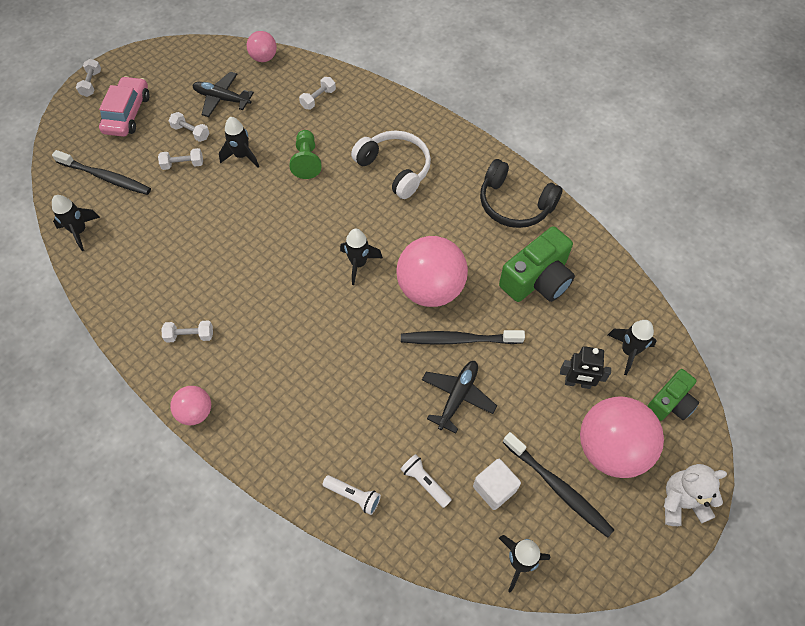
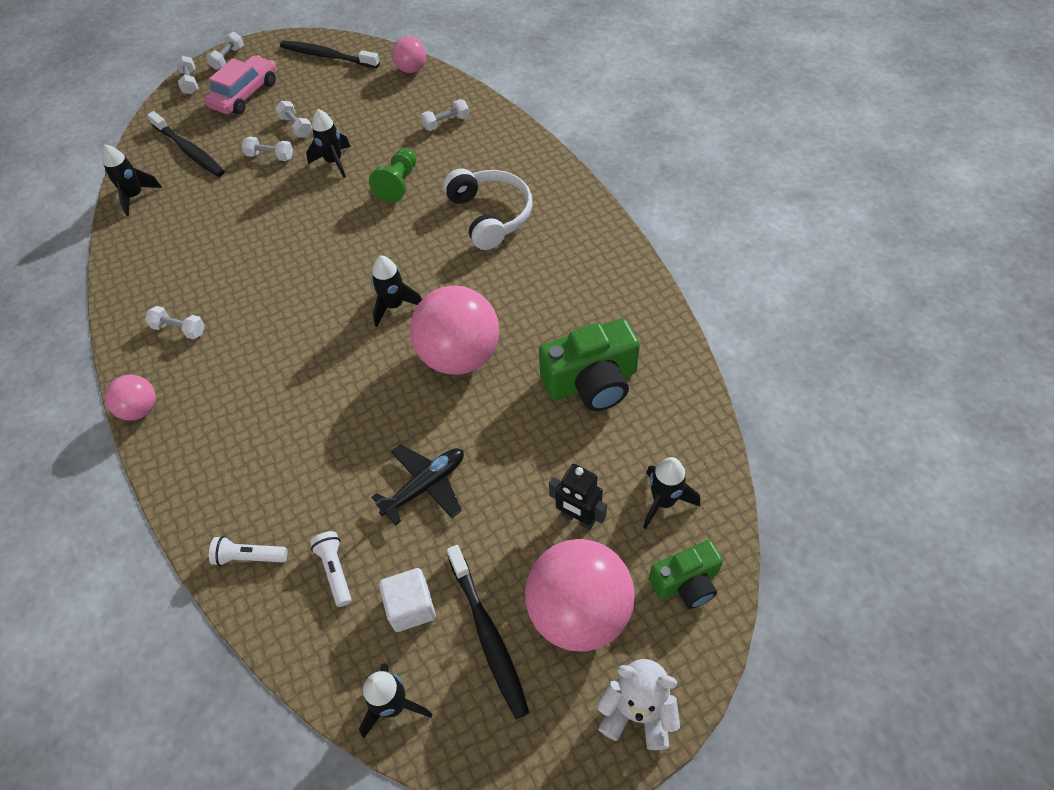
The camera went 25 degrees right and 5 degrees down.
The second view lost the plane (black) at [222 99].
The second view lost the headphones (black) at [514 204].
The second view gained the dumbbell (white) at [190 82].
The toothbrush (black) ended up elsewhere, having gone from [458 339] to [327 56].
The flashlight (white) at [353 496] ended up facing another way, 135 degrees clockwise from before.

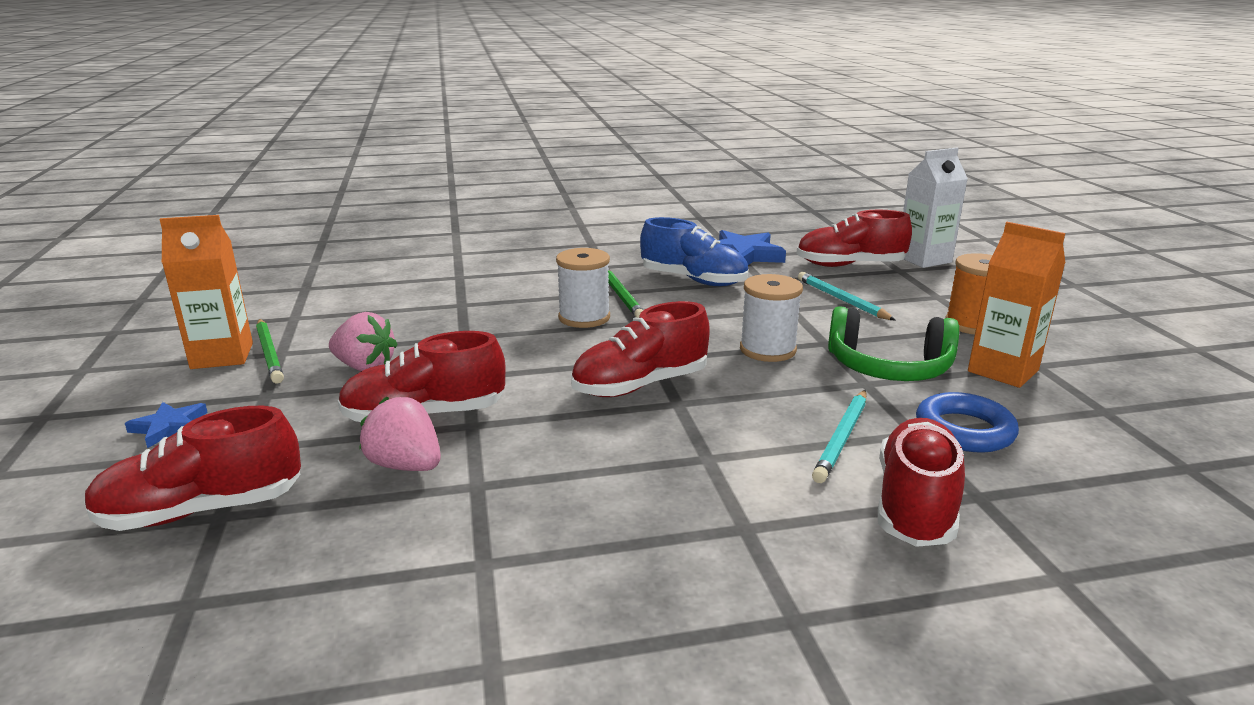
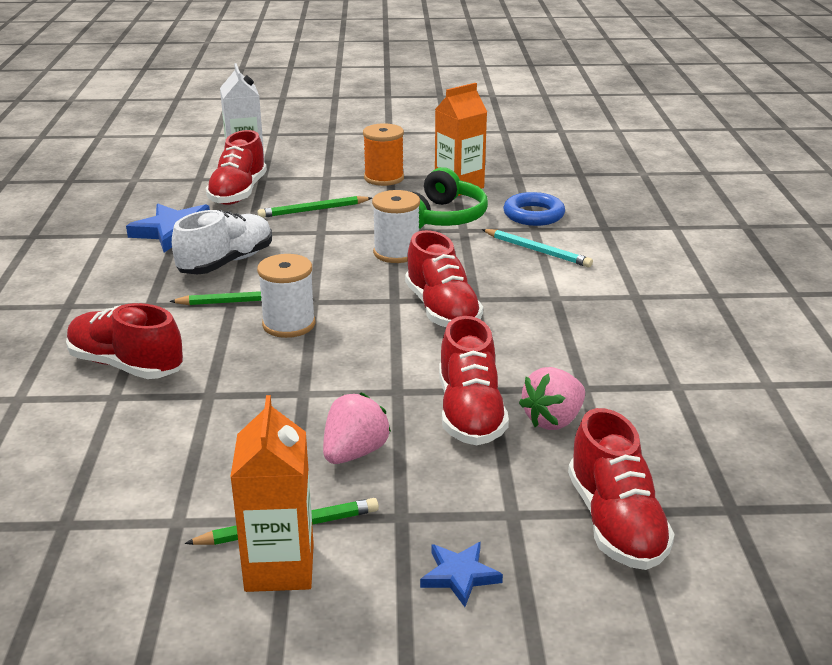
The camera went 80 degrees left and 5 degrees up.
The shoe (red) ended up elsewhere, having gone from [915 505] to [126 365].
What was the shoe (blue) at [693 280] turned into the shoe (white) at [226 262].
What was the pencil (turquoise) at [842 300] turned into the pencil (green) at [313 210].

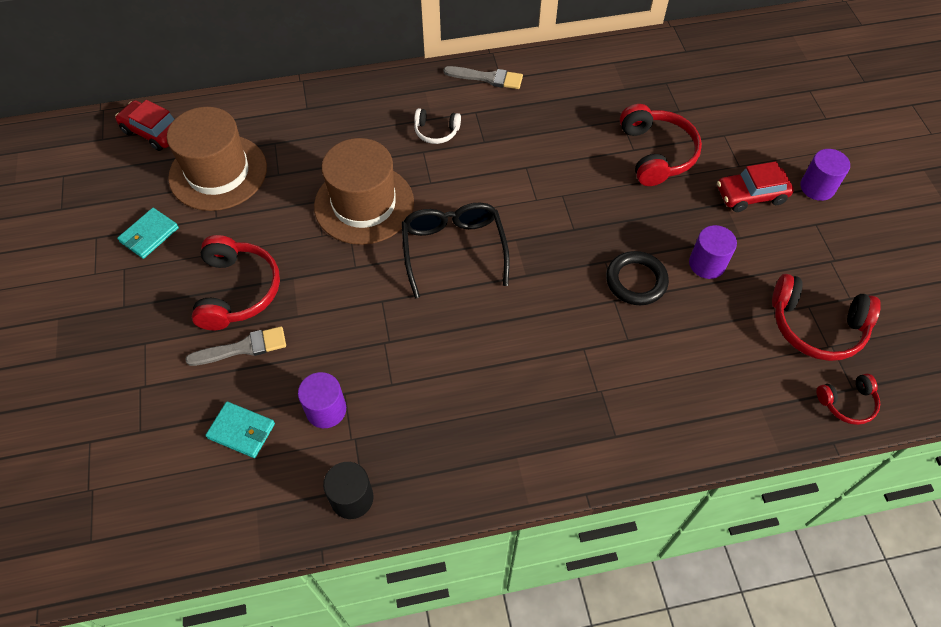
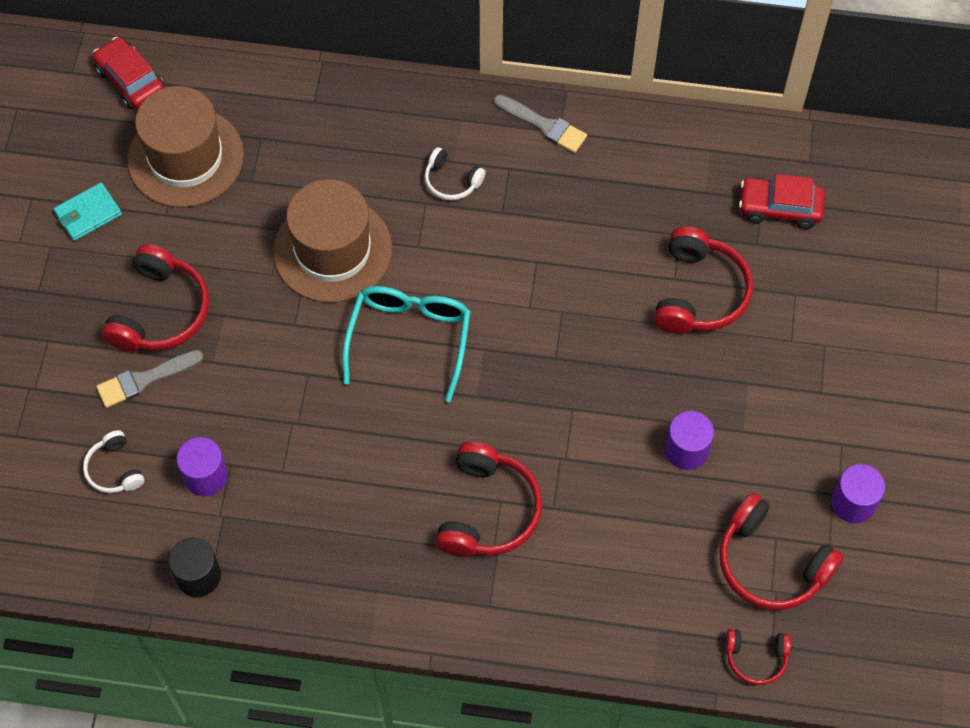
The camera went 20 degrees right and 5 degrees up.
The second view lost the ring (black) at [636 281].
The second view gained the headphones (red) at [487 511].
The car (red) ended up elsewhere, having gone from [751 195] to [780 207].
The cylinder (purple) ended up elsewhere, having gone from [817 187] to [853 503].
Where the wallet (turquoise) stood at [241 431], the headphones (white) came to stand at [114 469].
What was the glasses (black) at [453 249] turned into the glasses (turquoise) at [409 338].
The brush (grey) at [243 348] ended up facing another way, 150 degrees clockwise from before.

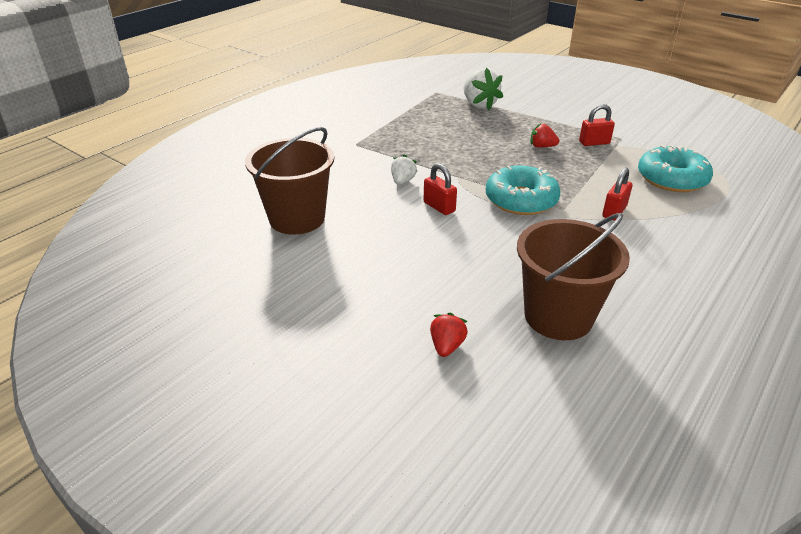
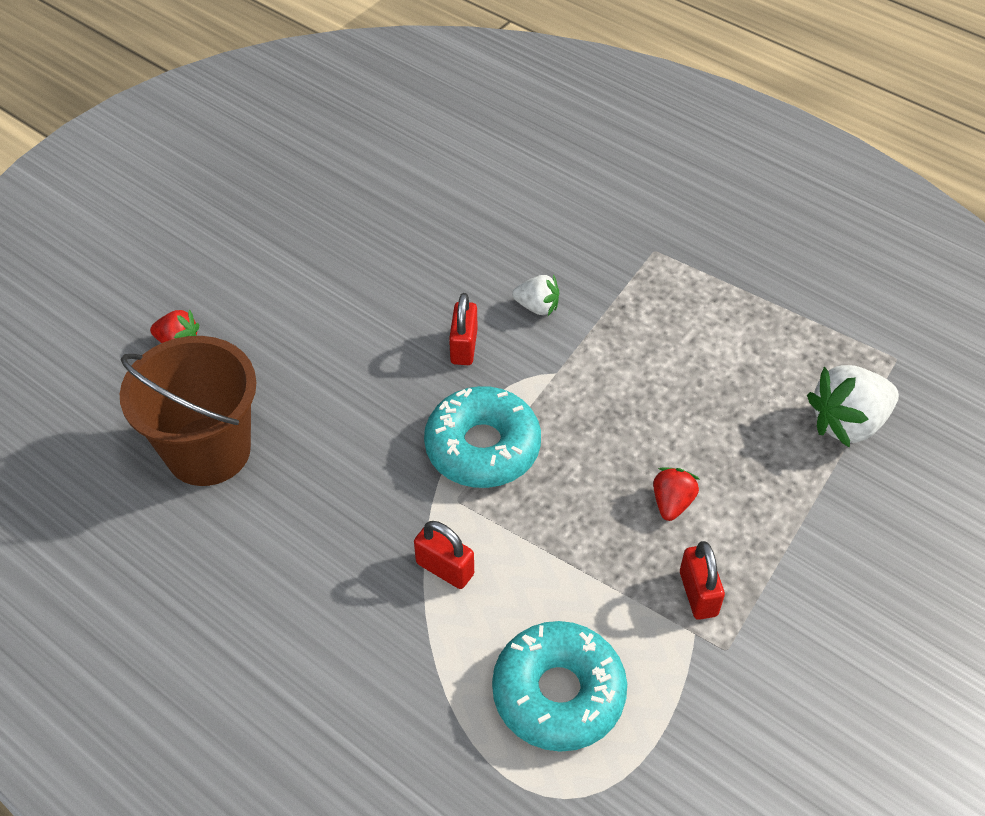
The camera went 90 degrees right and 15 degrees up.
The second view lost the bucket (brown) at [297 218].
The padlock (red) at [439 207] ended up facing another way, 45 degrees counterclockwise from before.

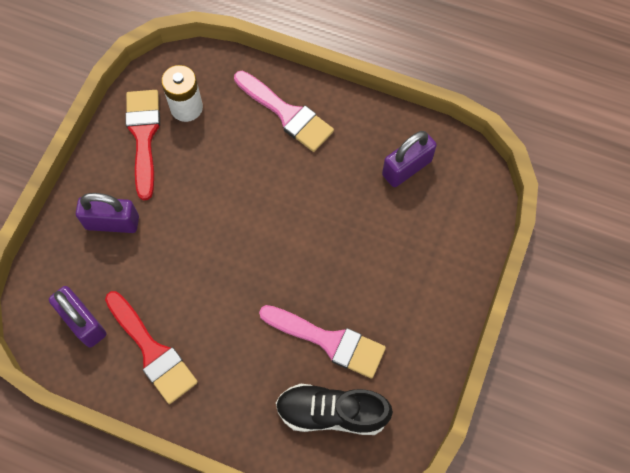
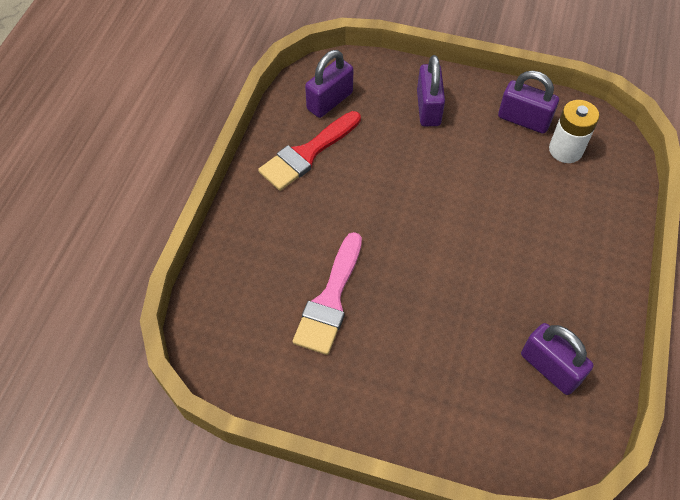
The camera went 85 degrees right and 10 degrees down.
The second view lost the brush (pink) at [287 114].
The second view lost the shoe (black) at [331 412].
Where the brush (red) stood at [144 136], the padlock (purple) came to stand at [523 120].

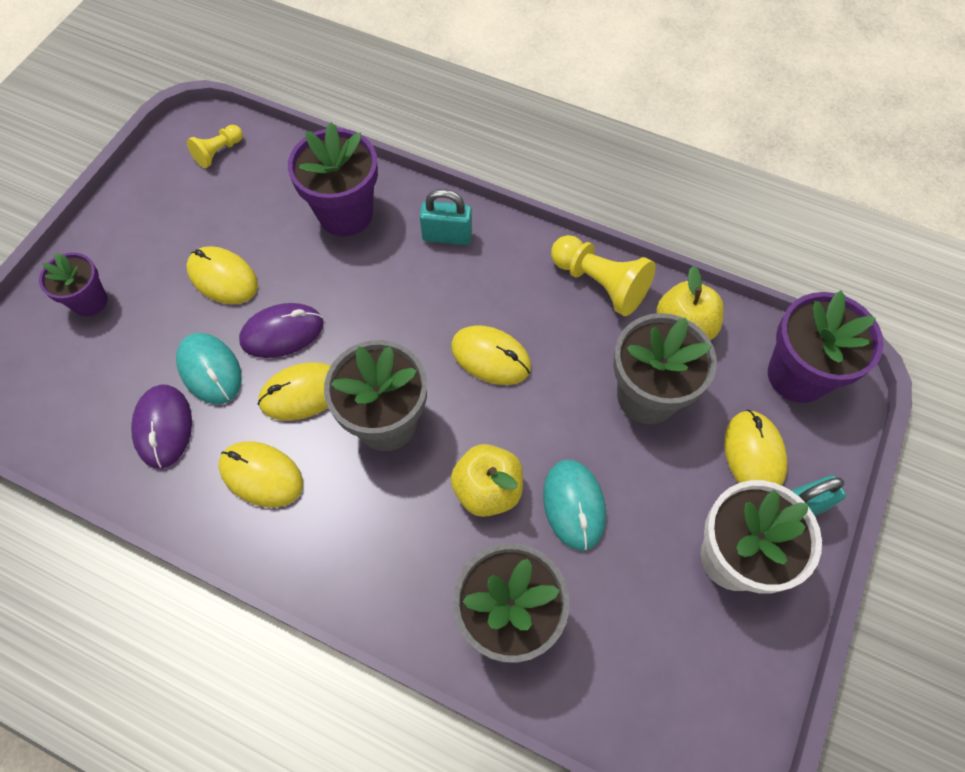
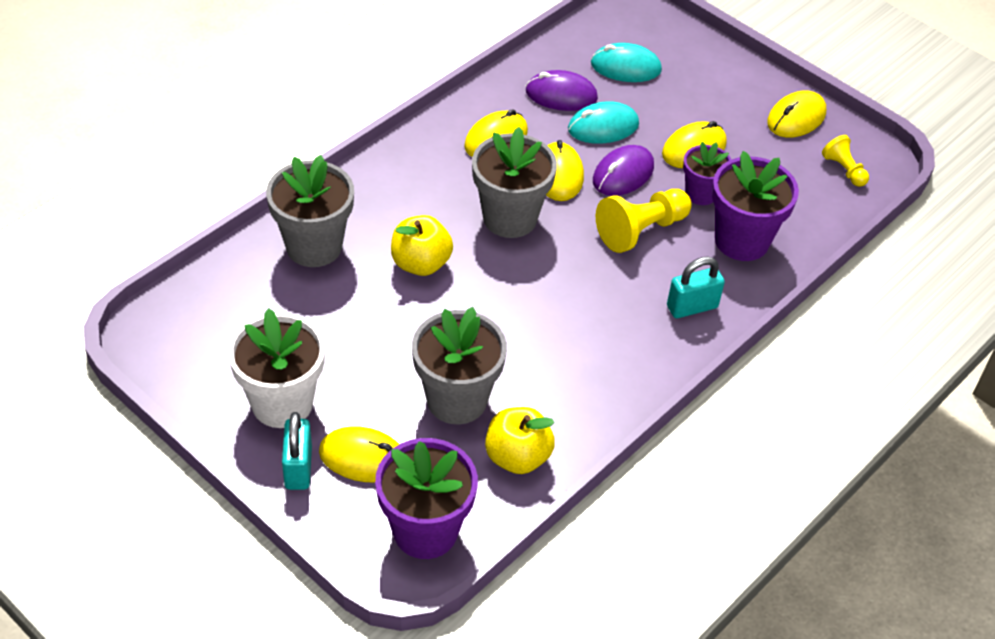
The camera went 105 degrees right and 15 degrees down.
The flower pot (purple) ended up elsewhere, having gone from [90 301] to [701 194].
The mouse (yellow) ended up elsewhere, having gone from [490 357] to [796 118].
The mouse (turquoise) ended up elsewhere, having gone from [574 505] to [625 67].
The pawn (yellow) ended up elsewhere, having gone from [600 283] to [641 230].
The mouse (purple) at [282 333] ended up facing another way, 45 degrees clockwise from before.
The padlock (turquoise) at [447 236] ended up facing another way, 45 degrees clockwise from before.

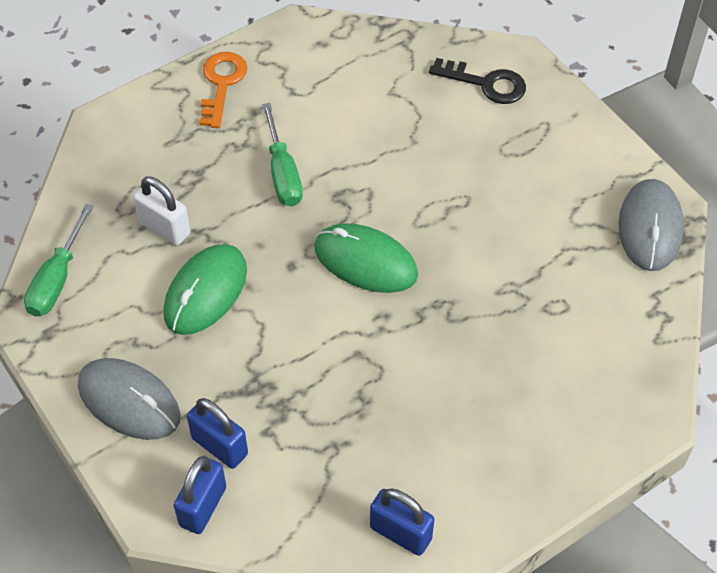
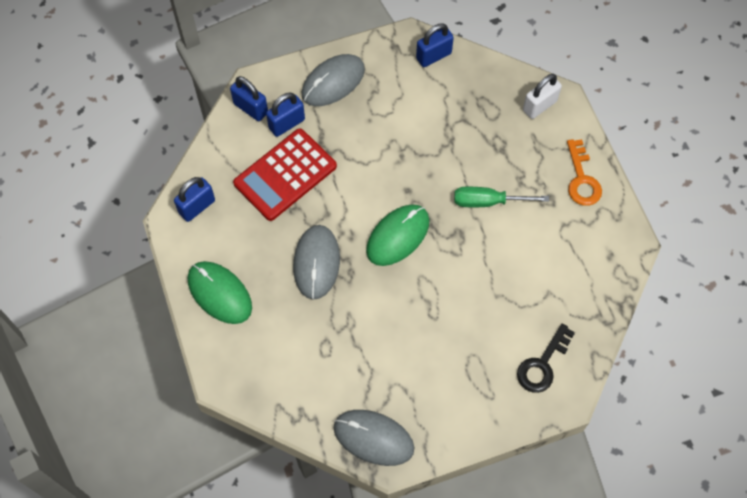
The camera went 105 degrees right and 10 degrees up.
The second view gained the calculator (red) at [285 175].
The second view gained the mouse (grey) at [316 263].
The padlock (white) ended up elsewhere, having gone from [165 228] to [539 106].
The mouse (green) ended up elsewhere, having gone from [205 292] to [219 293].
Where the screwdriver (green) stood at [56 280], the padlock (blue) came to stand at [433 56].
The key (orange) at [221 84] ended up facing another way, 60 degrees clockwise from before.

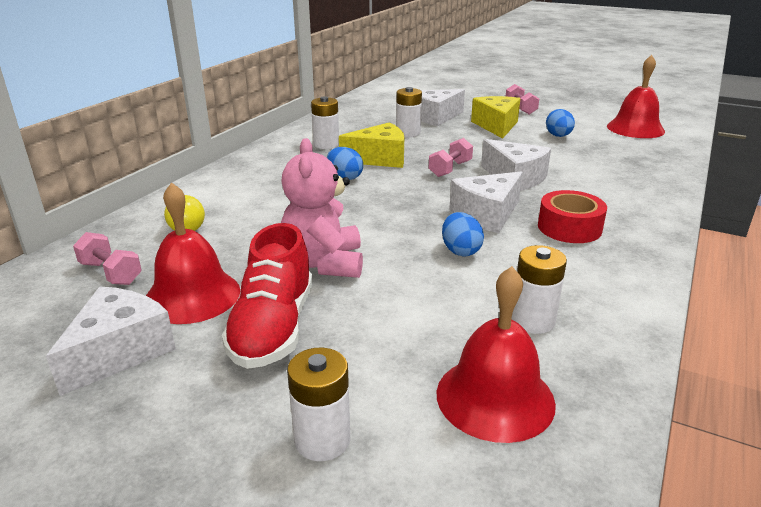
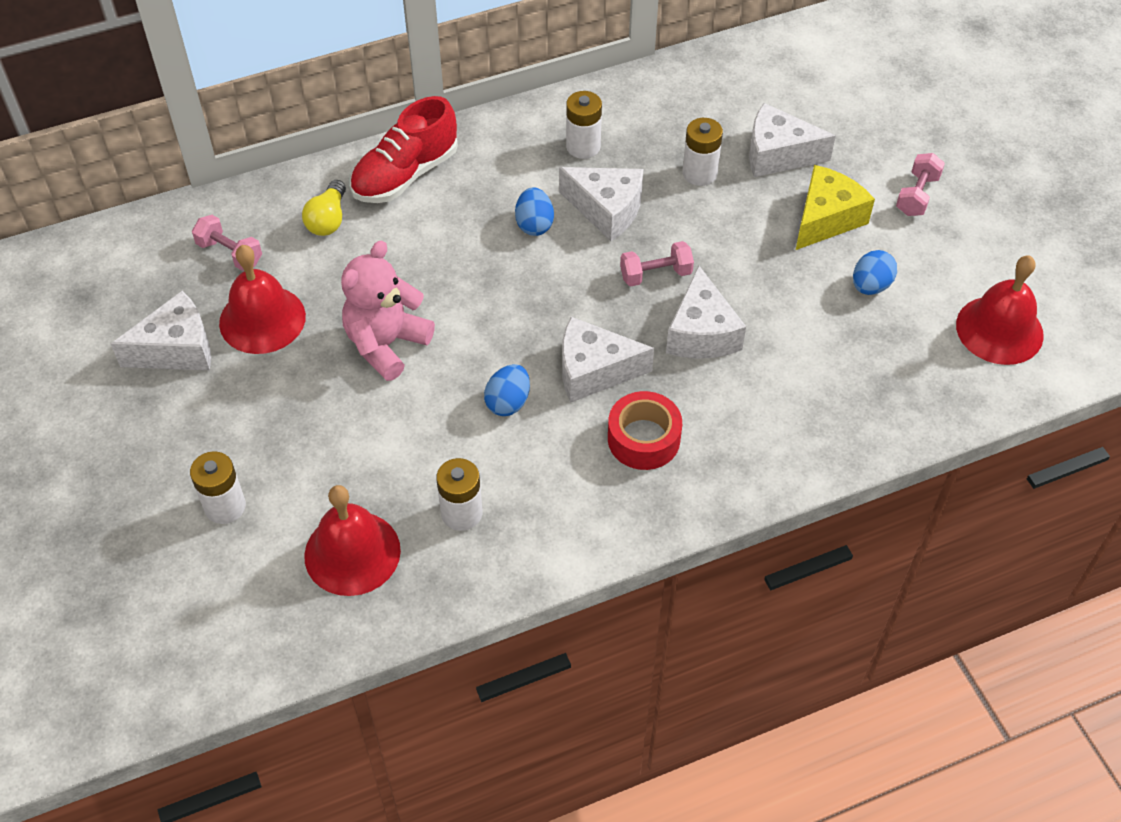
The camera went 40 degrees right and 25 degrees up.
The shoe (red) ended up elsewhere, having gone from [273 328] to [405 175].
What was the cheese (yellow) at [379 159] turned into the cheese (white) at [607 210].
The dumbbell (pink) at [111 273] ended up facing another way, 45 degrees counterclockwise from before.

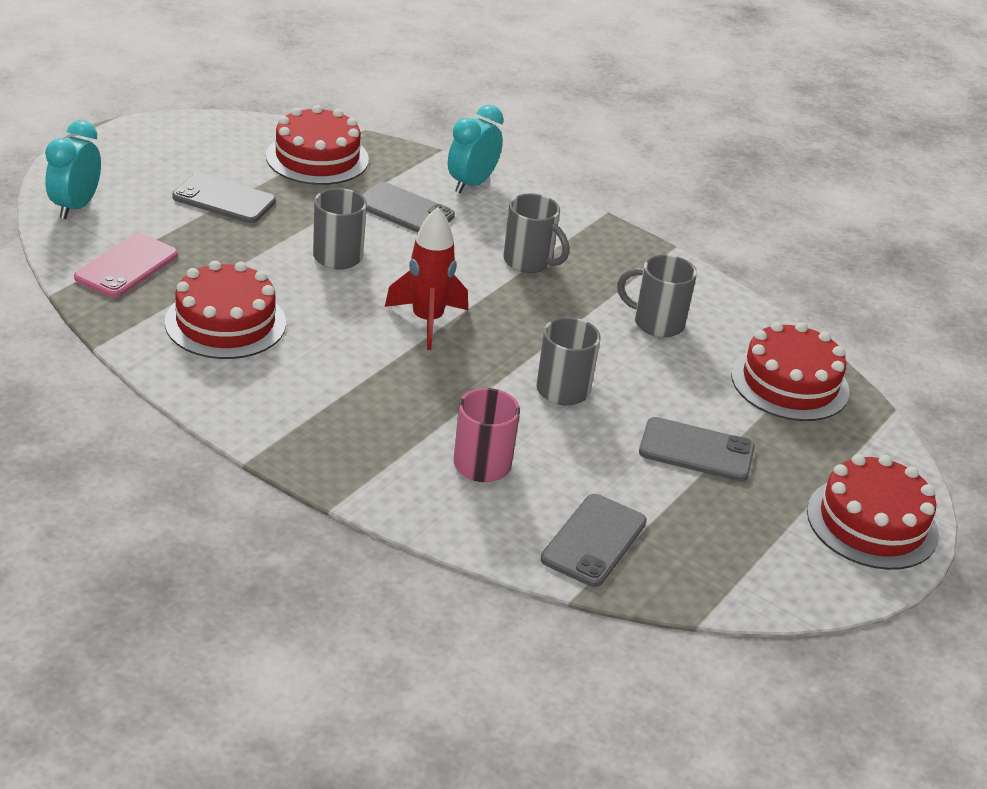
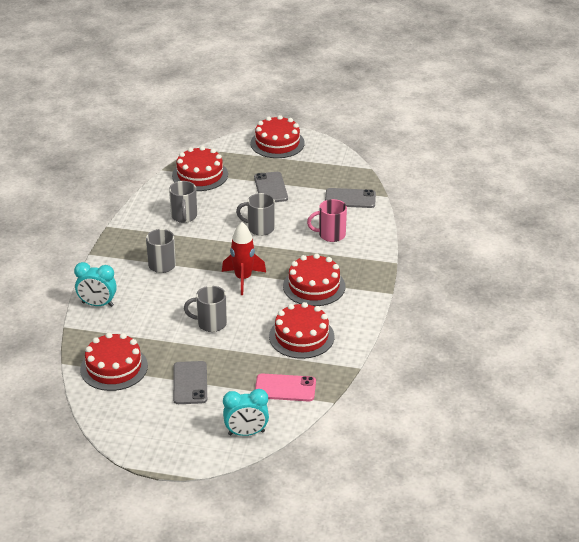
The camera went 110 degrees left and 0 degrees up.
The second view lost the phone (grey) at [404 210].
The second view gained the cake (red) at [314 286].

